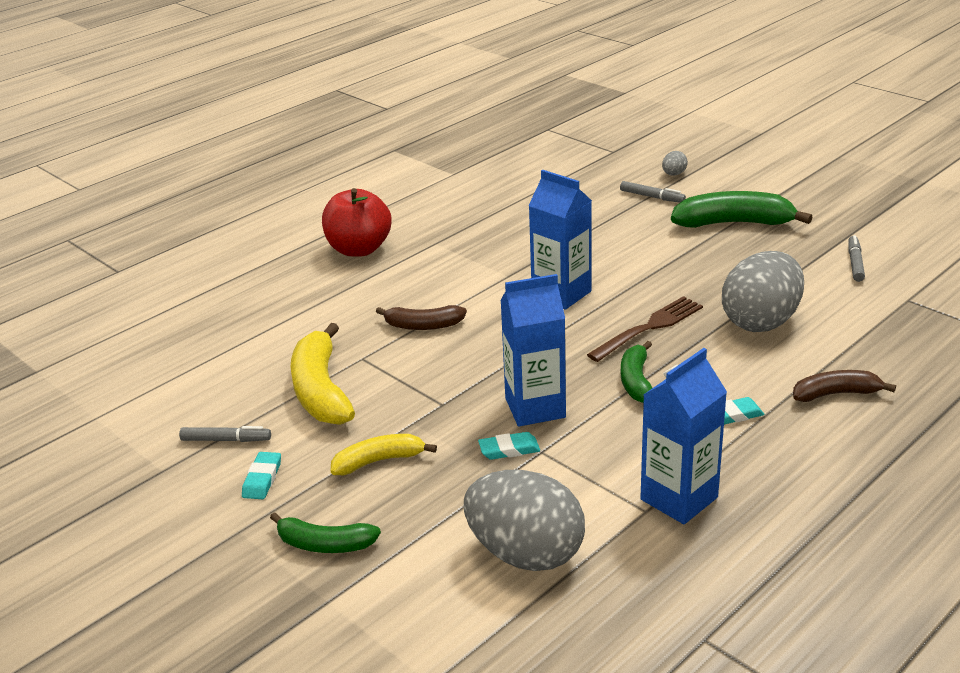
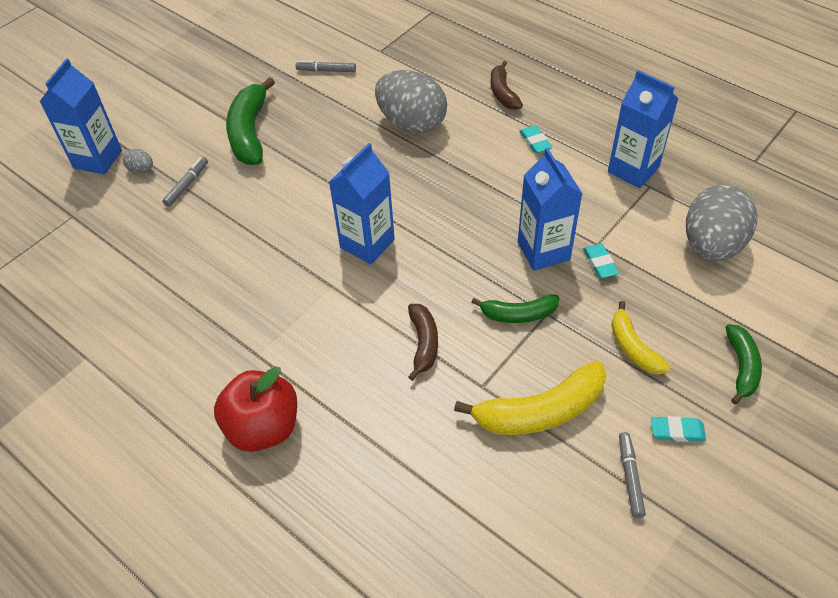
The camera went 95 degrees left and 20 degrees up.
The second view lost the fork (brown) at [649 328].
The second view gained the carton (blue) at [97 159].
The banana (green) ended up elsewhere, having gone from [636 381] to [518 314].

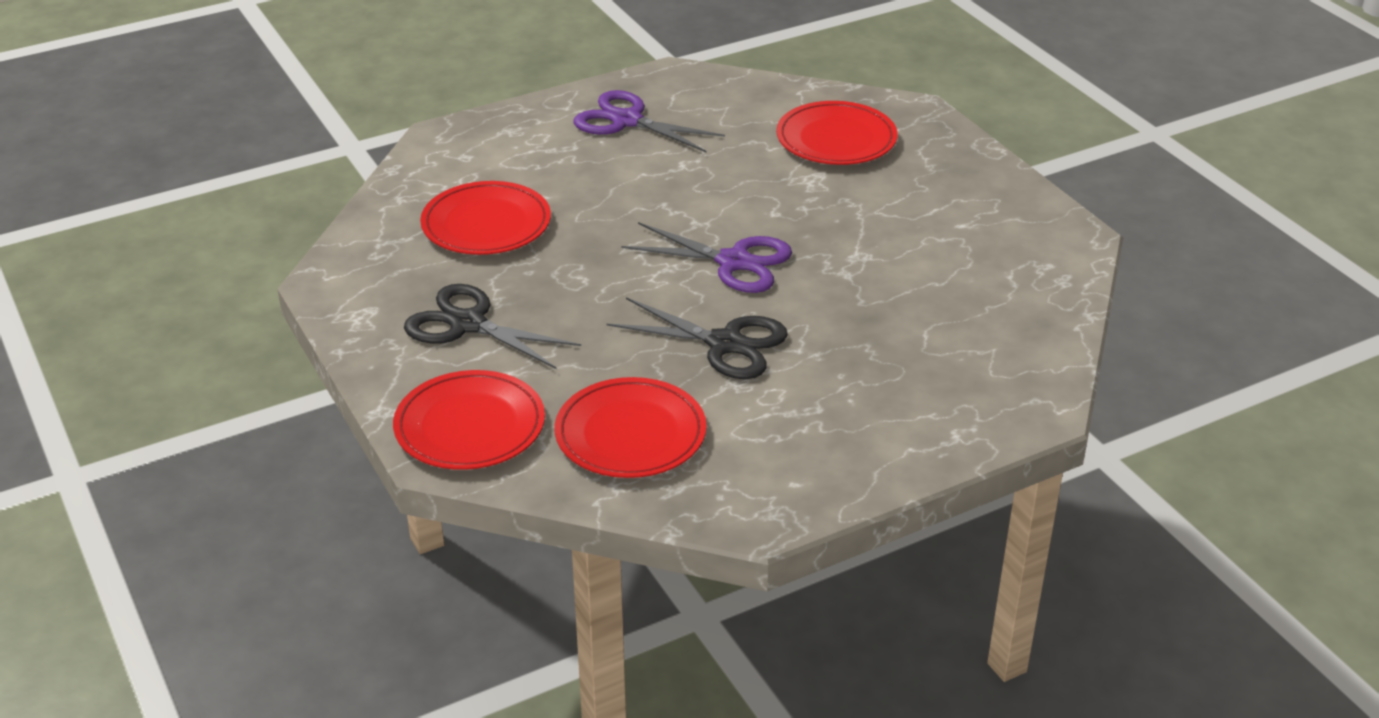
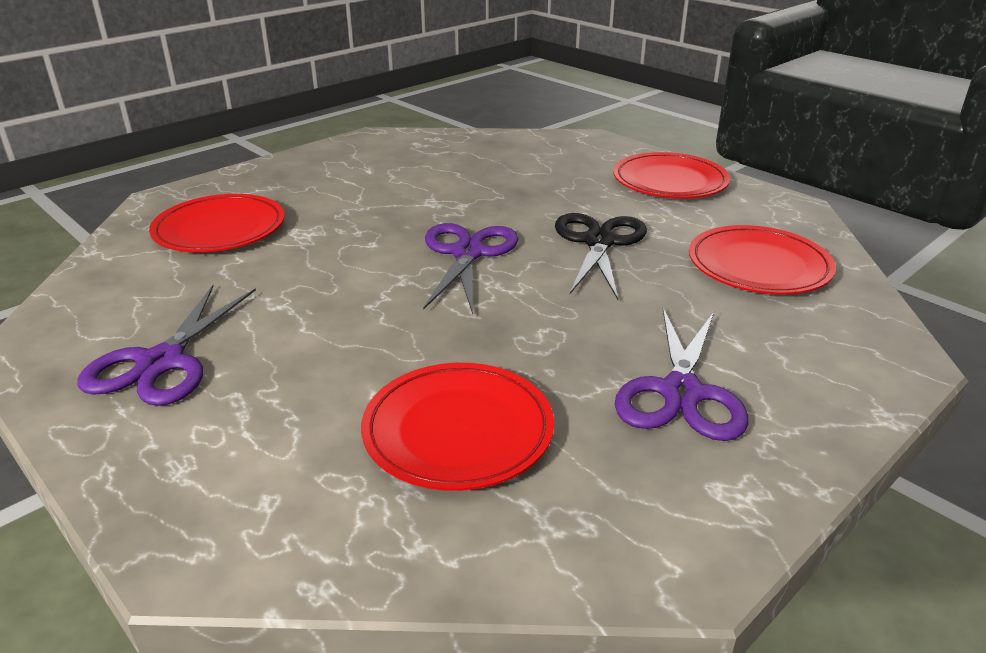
The camera went 105 degrees left and 5 degrees down.
The plate (red) ended up elsewhere, having gone from [470 426] to [670 181].
What was the scissors (black) at [468 324] turned into the scissors (purple) at [681 393].

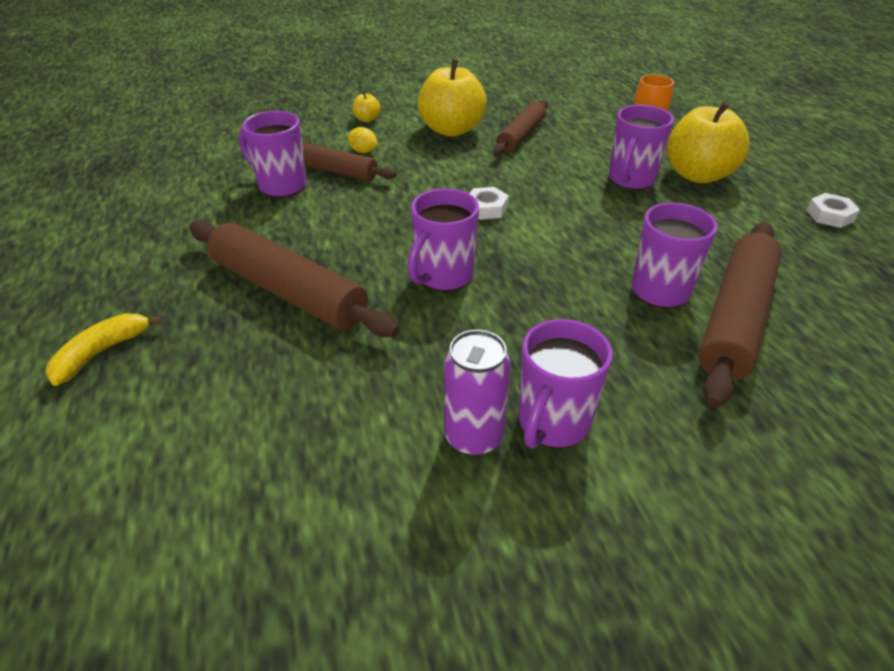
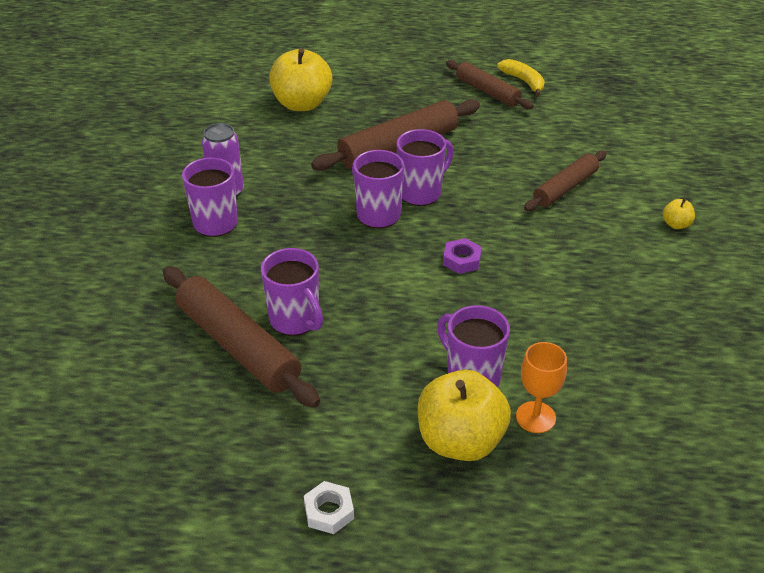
The camera went 110 degrees right and 0 degrees up.
The second view lost the lemon (yellow) at [363 151].
The banana (yellow) ended up elsewhere, having gone from [101 352] to [524 82].
The mug (purple) ended up elsewhere, having gone from [281 185] to [421 192].
The apple (yellow) ended up elsewhere, having gone from [451 130] to [302 104].
The rolling pin (brown) ended up elsewhere, having gone from [521 135] to [487 92].
What was the nut (white) at [486 208] turned into the nut (purple) at [461 260].

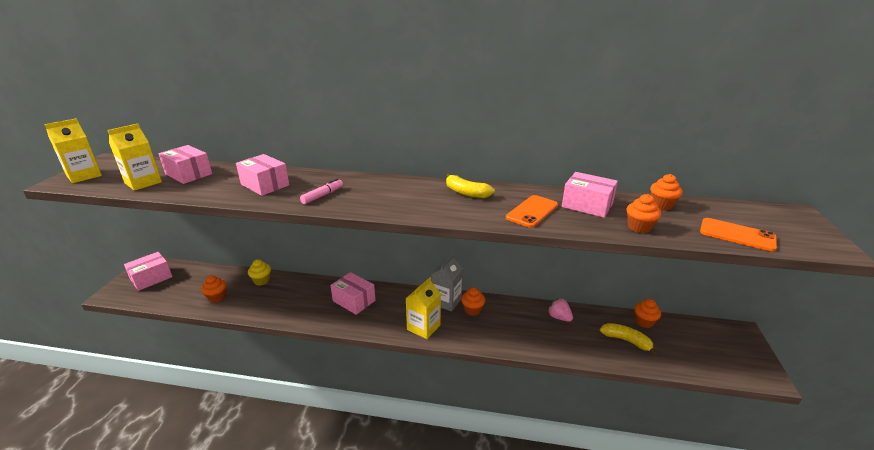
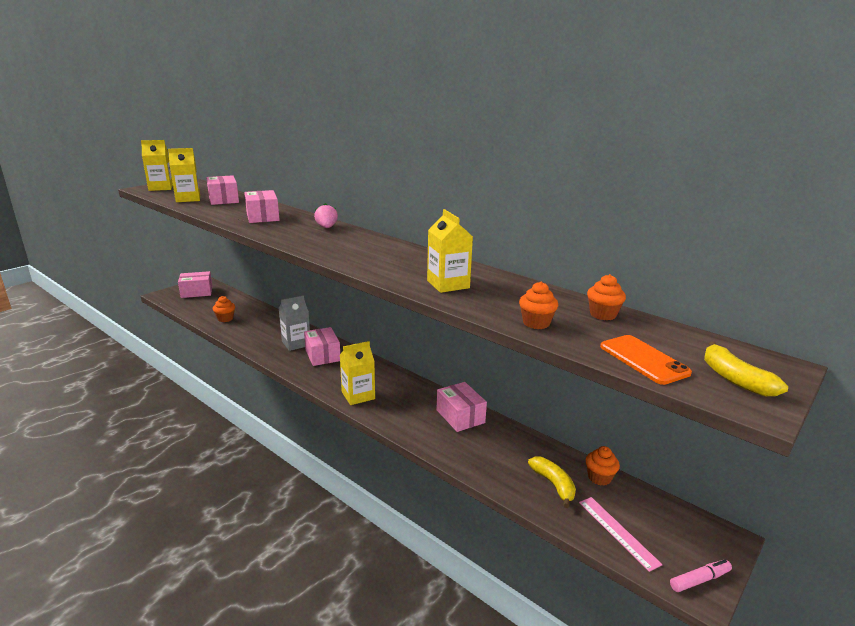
The camera went 30 degrees right and 5 degrees down.
The second view lost the cupcake (yellow) at [261 281].
The second view lost the cupcake (orange) at [472 310].
The second view gained the ruler (pink) at [617 532].
The marker (pink) ended up elsewhere, having gone from [322 195] to [699 580].
The carton (grey) ended up elsewhere, having gone from [446 301] to [296 343].
The banana (yellow) ended up elsewhere, having gone from [466 193] to [735 379].
The strawberry (pink) ended up elsewhere, having gone from [559 317] to [326 227].
The box (pink) ended up elsewhere, having gone from [587 205] to [460 416].
Where the phone (orange) stood at [532 211], the carton (yellow) came to stand at [448 284].

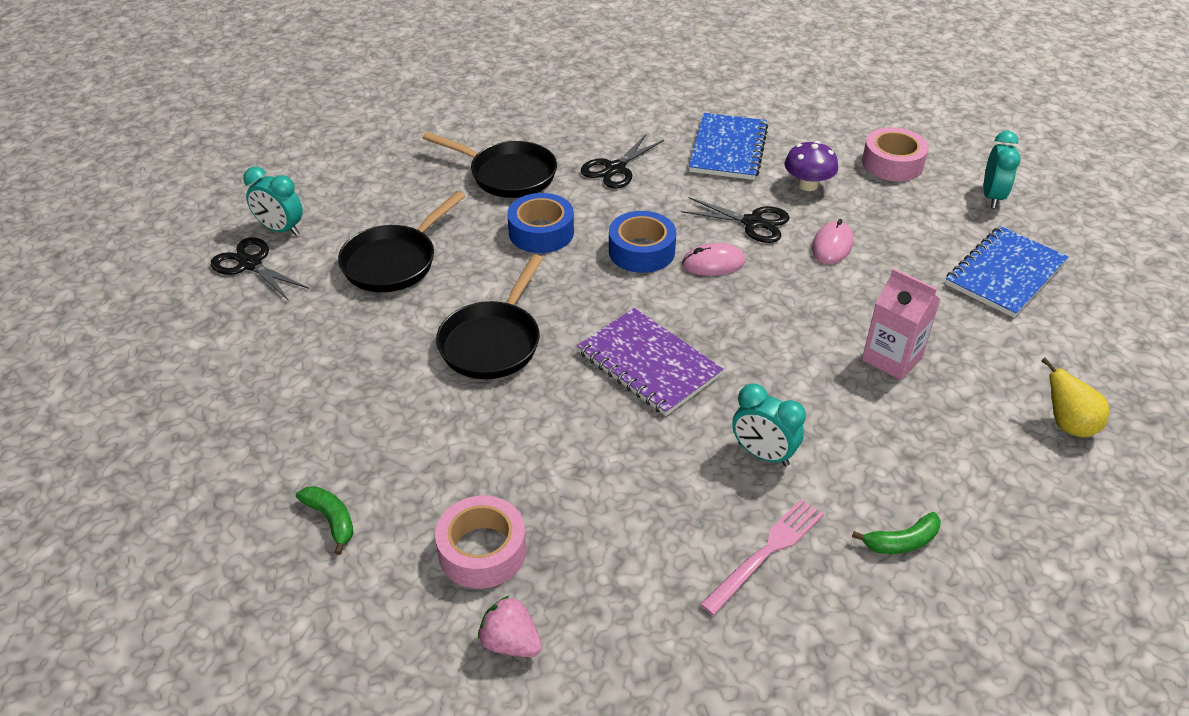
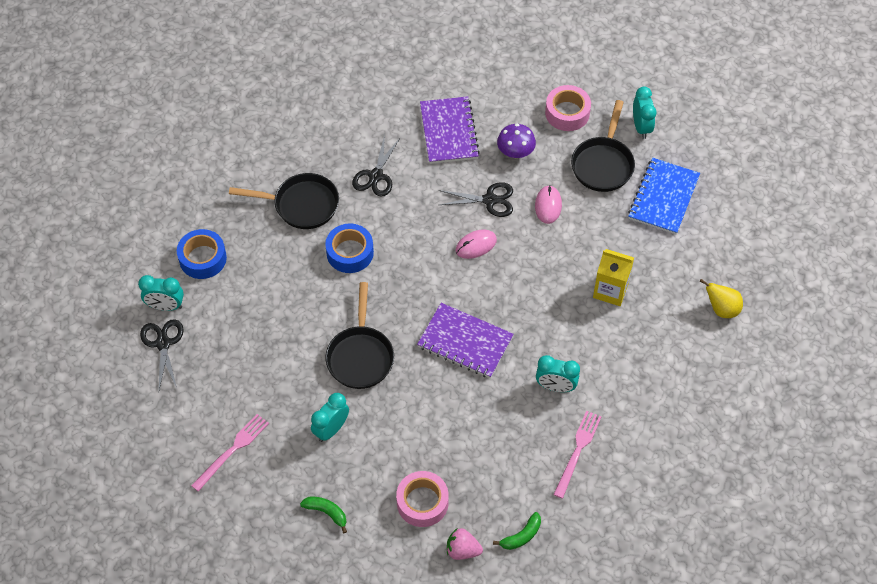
The camera went 20 degrees left and 15 degrees up.
The second view gained the fork (pink) at [232 450].
The second view gained the clock (turquoise) at [331 429].
The pan (black) ended up elsewhere, having gone from [394 262] to [603 164].
The tape (blue) ended up elsewhere, having gone from [641 251] to [203 258].
The banana (green) ended up elsewhere, having gone from [901 542] to [521 536].
What was the notebook (blue) at [728 149] turned into the notebook (purple) at [449 132].
What was the carton (pink) at [892 358] turned into the carton (yellow) at [610 290].
The scissors (black) at [250 264] ended up facing another way, 60 degrees clockwise from before.

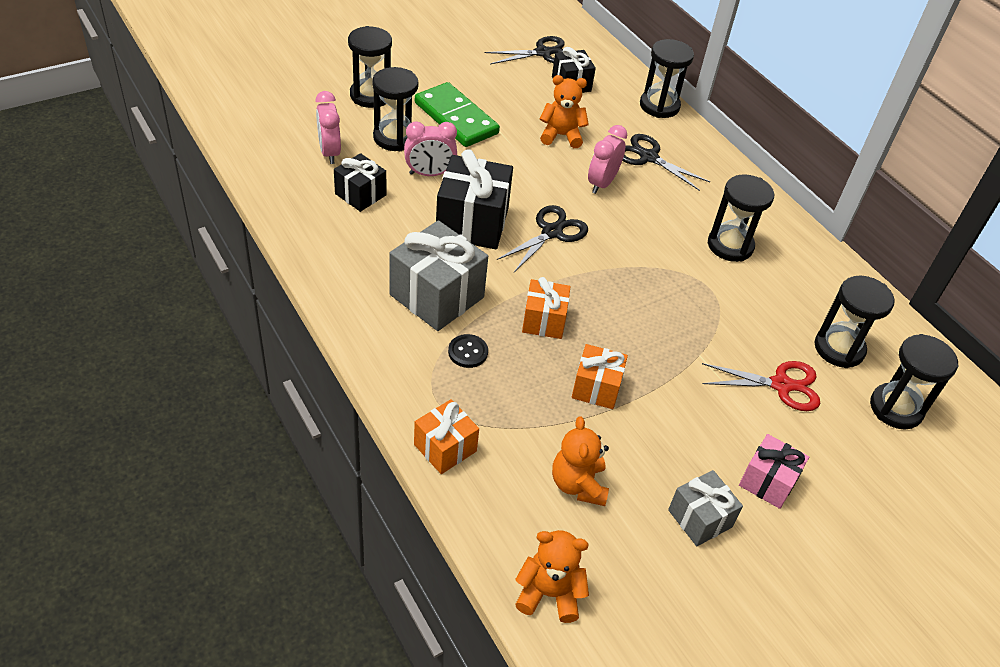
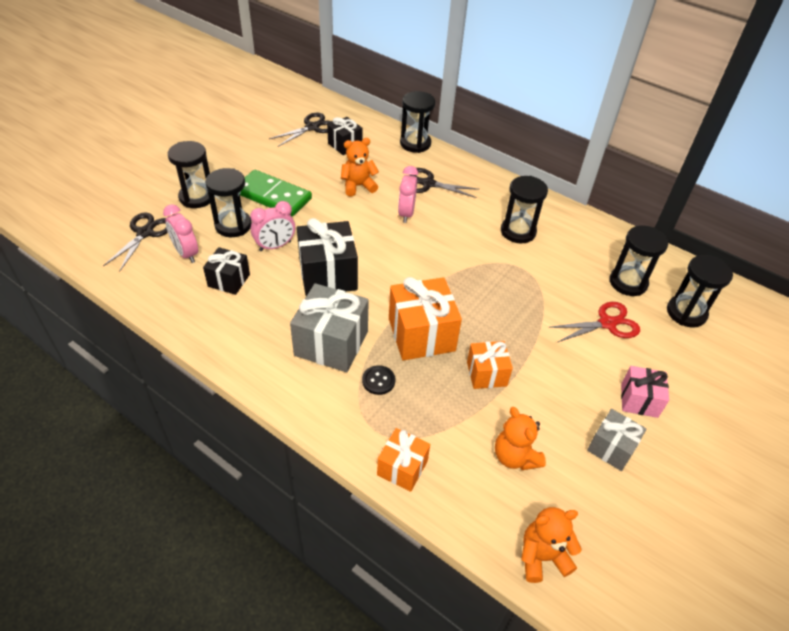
The camera went 20 degrees left and 0 degrees up.
The scissors (black) ended up elsewhere, having gone from [552 232] to [145 233].
The size of the gift (orange) at [544 321] changed by a factor of 1.70.

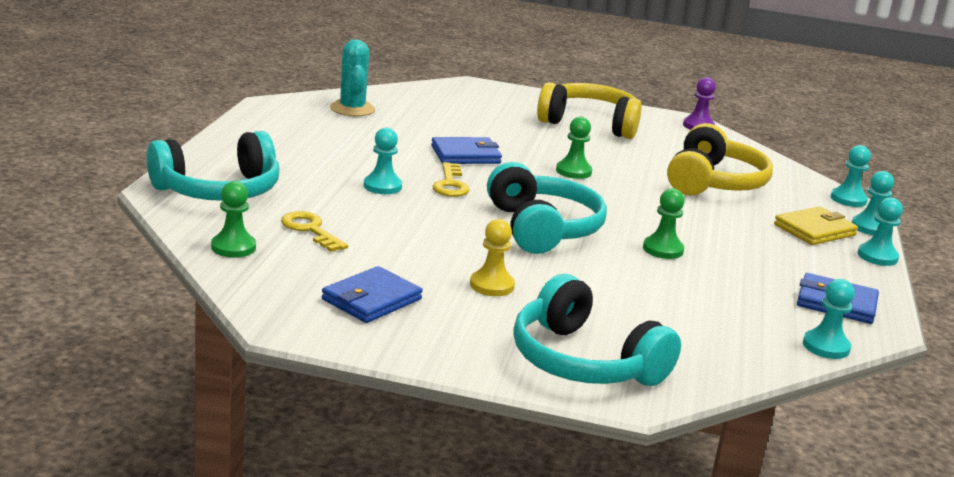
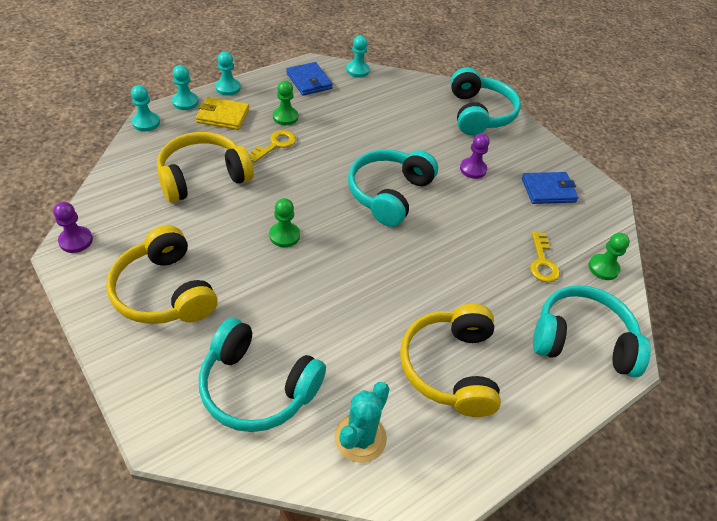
The camera went 140 degrees left and 25 degrees up.
The second view lost the pawn (turquoise) at [382 186].
The second view lost the wallet (blue) at [465 155].
The second view gained the headphones (turquoise) at [257 387].
The second view gained the headphones (yellow) at [450 367].
The key (yellow) ended up elsewhere, having gone from [450 184] to [275 145].
The pawn (green) ended up elsewhere, having gone from [663 249] to [285 117].
What was the pawn (yellow) at [492 285] turned into the pawn (purple) at [473 169].

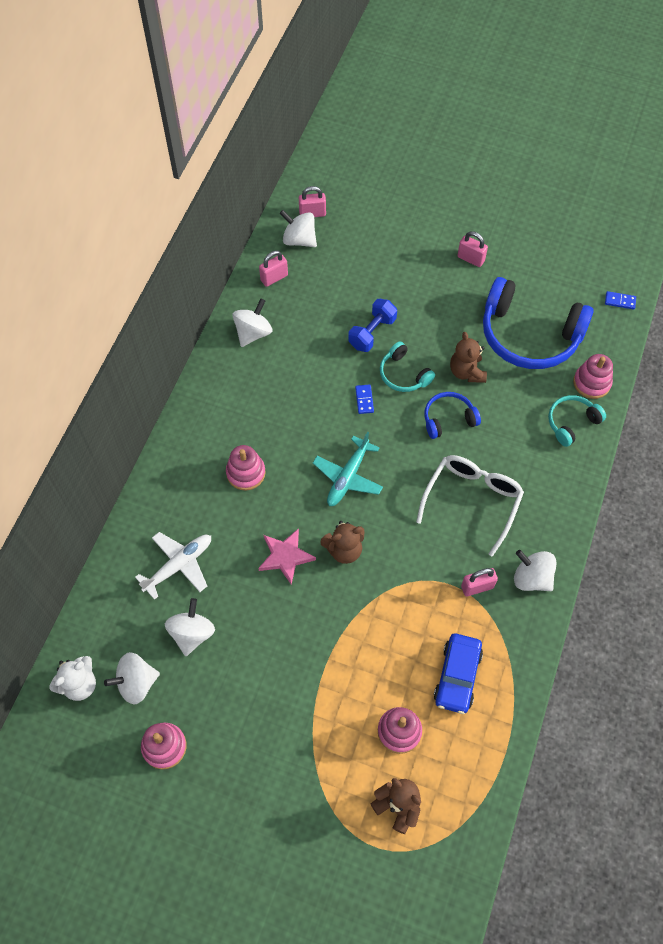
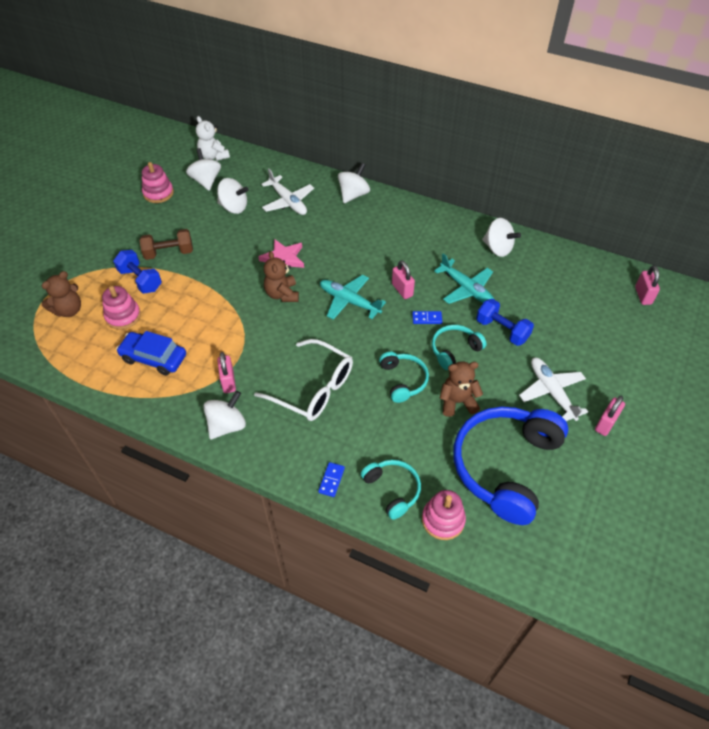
The camera went 95 degrees right and 10 degrees down.
The second view lost the stacking toy (pink) at [246 473].
The second view gained the dumbbell (blue) at [140 280].
The second view gained the dumbbell (brown) at [169 253].
The second view gained the plane (turquoise) at [466 289].
The second view gained the plane (white) at [552 392].
The padlock (pink) ended up elsewhere, having gone from [274 278] to [402 290].
The spinning top (white) ended up elsewhere, having gone from [299 240] to [353 195].
The domino (blue) ended up elsewhere, having gone from [620 301] to [331 480].
What was the headphones (blue) at [448 419] turned into the headphones (turquoise) at [403 380].

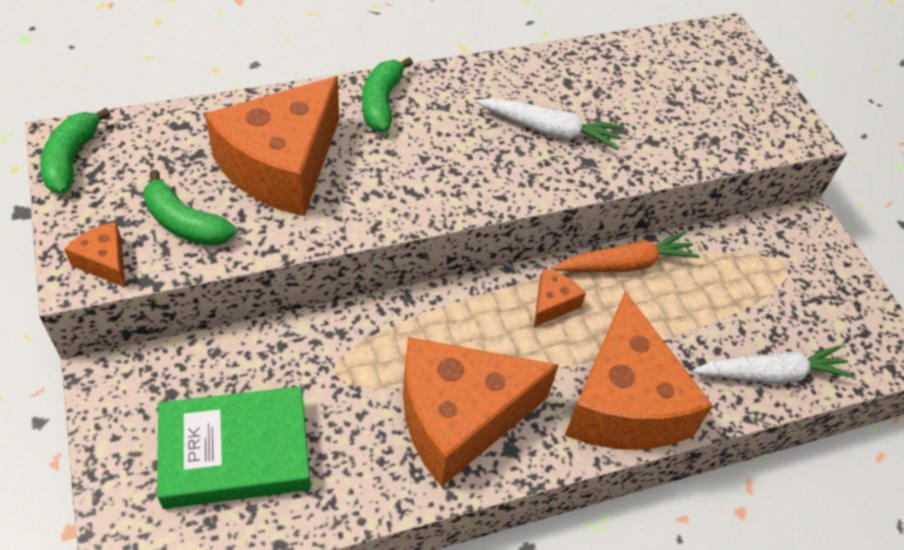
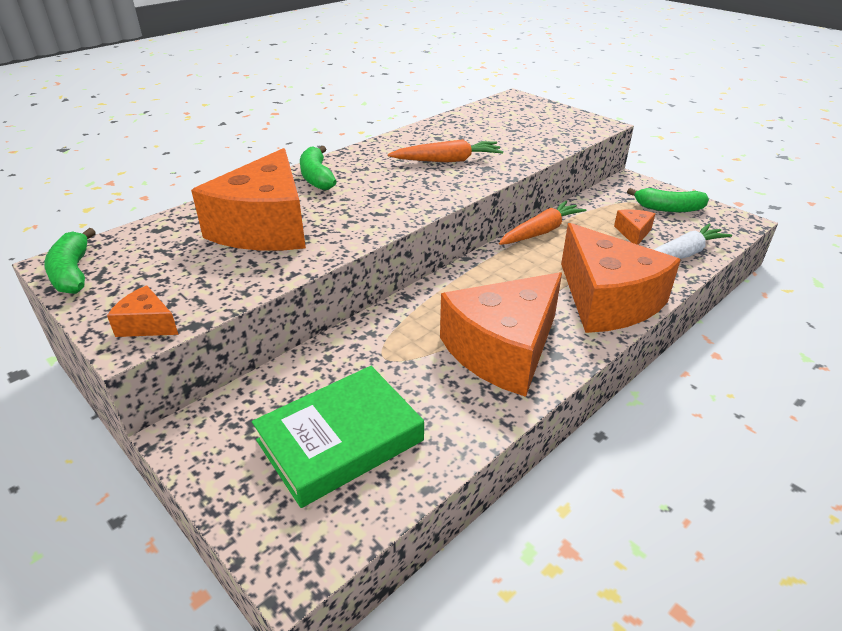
The camera went 20 degrees left and 15 degrees down.
The banana (green) ended up elsewhere, having gone from [185 223] to [668 208].
The cheese (orange) ended up elsewhere, having gone from [552 303] to [633 233].
What was the carrot (white) at [550 131] turned into the carrot (orange) at [447 160].

